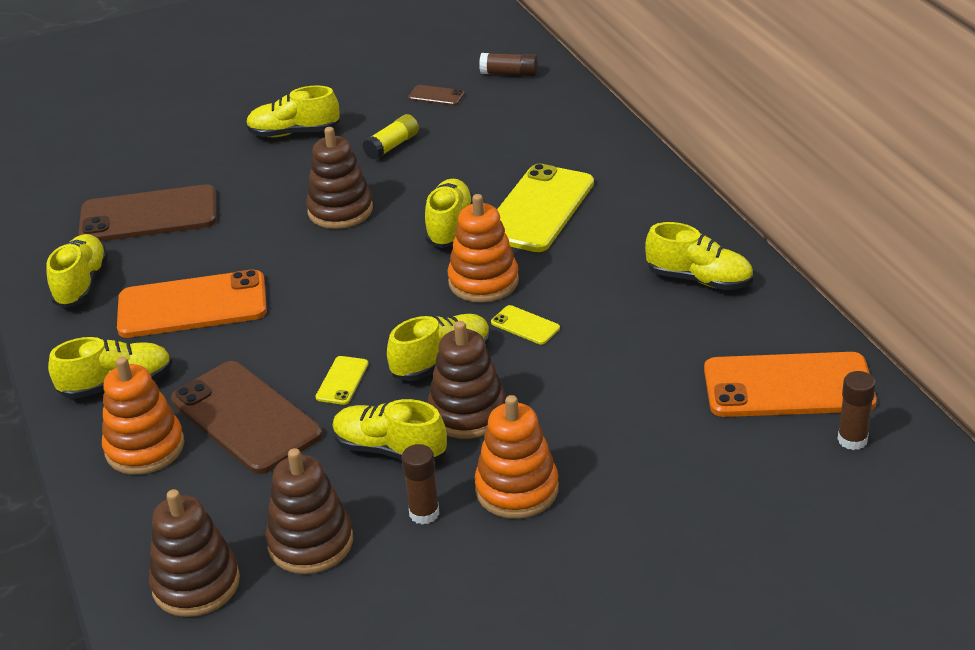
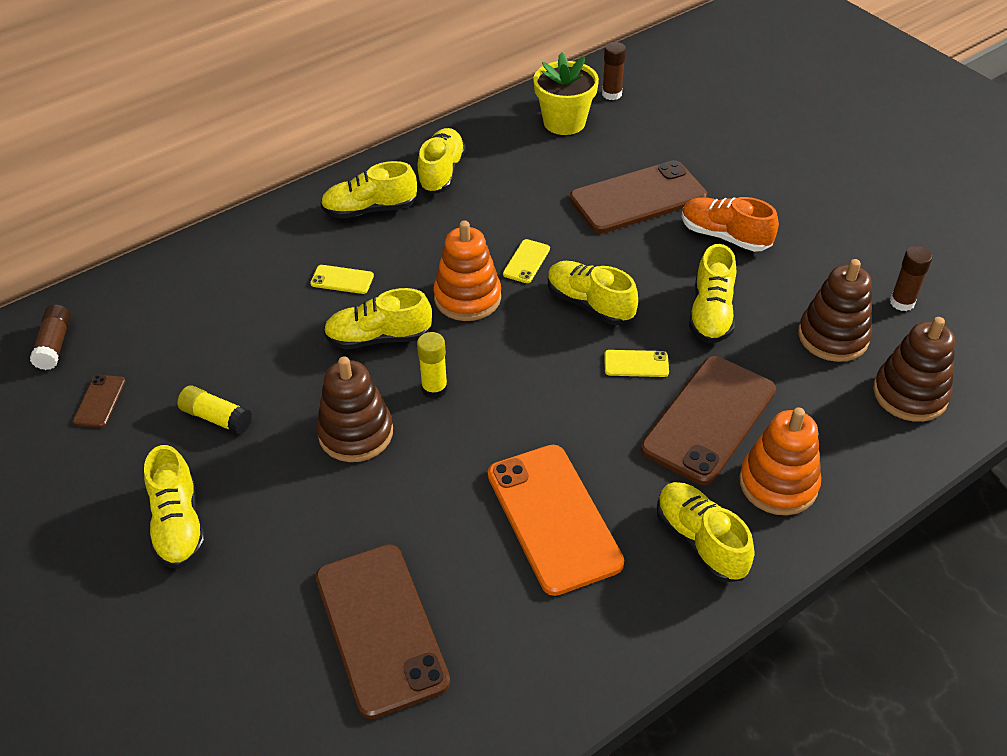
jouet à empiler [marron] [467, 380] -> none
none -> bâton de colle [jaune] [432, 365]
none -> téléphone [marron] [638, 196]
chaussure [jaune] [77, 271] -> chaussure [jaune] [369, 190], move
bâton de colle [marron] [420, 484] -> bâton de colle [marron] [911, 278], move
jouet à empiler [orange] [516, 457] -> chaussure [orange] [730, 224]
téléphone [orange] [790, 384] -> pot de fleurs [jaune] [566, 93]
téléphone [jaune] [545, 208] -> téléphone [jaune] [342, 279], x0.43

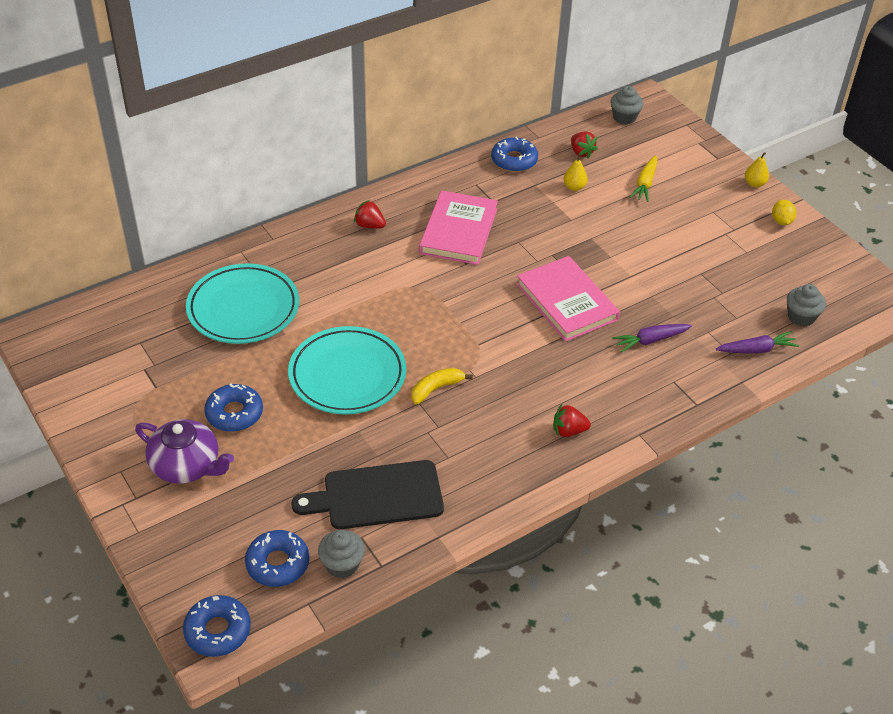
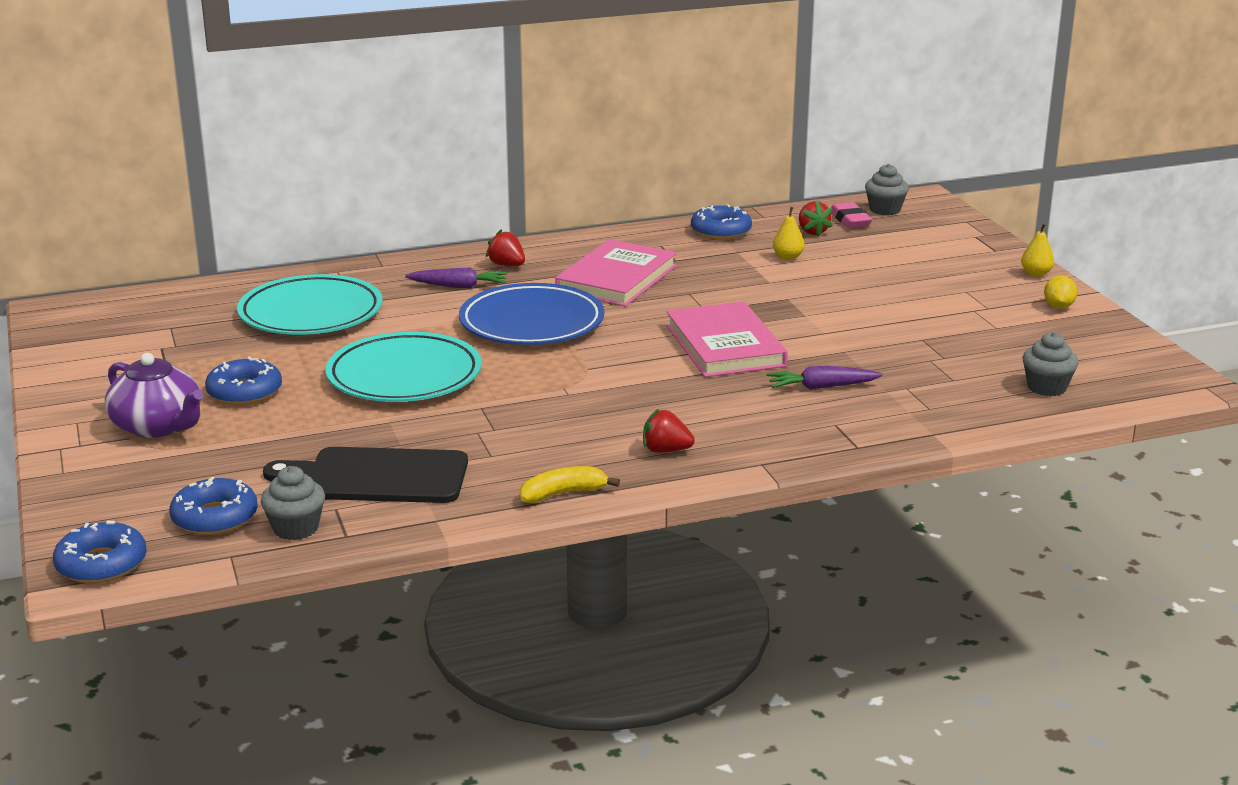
carotte [jaune] [643, 178] -> none
none -> assiette [bleu] [531, 314]
none -> gomme [rose] [851, 215]
banane [jaune] [442, 386] -> banane [jaune] [570, 484], move
carotte [violet] [757, 342] -> carotte [violet] [456, 277], move

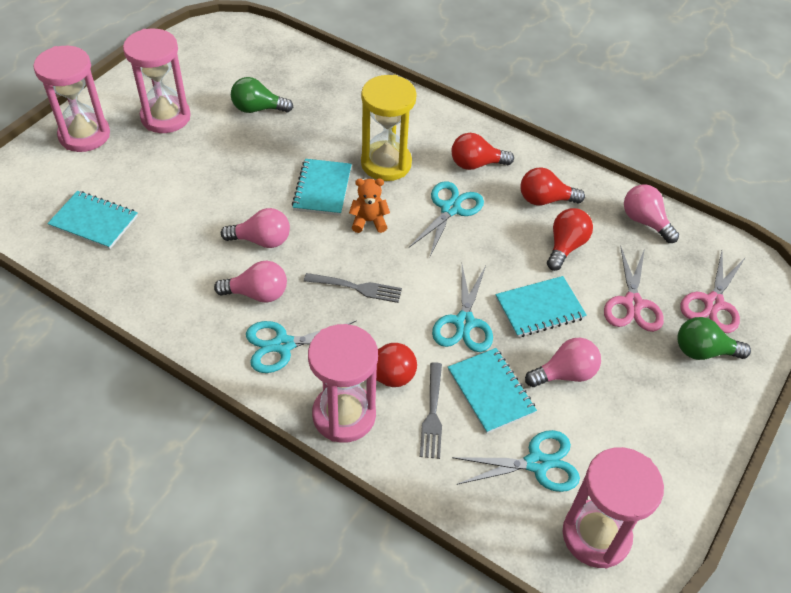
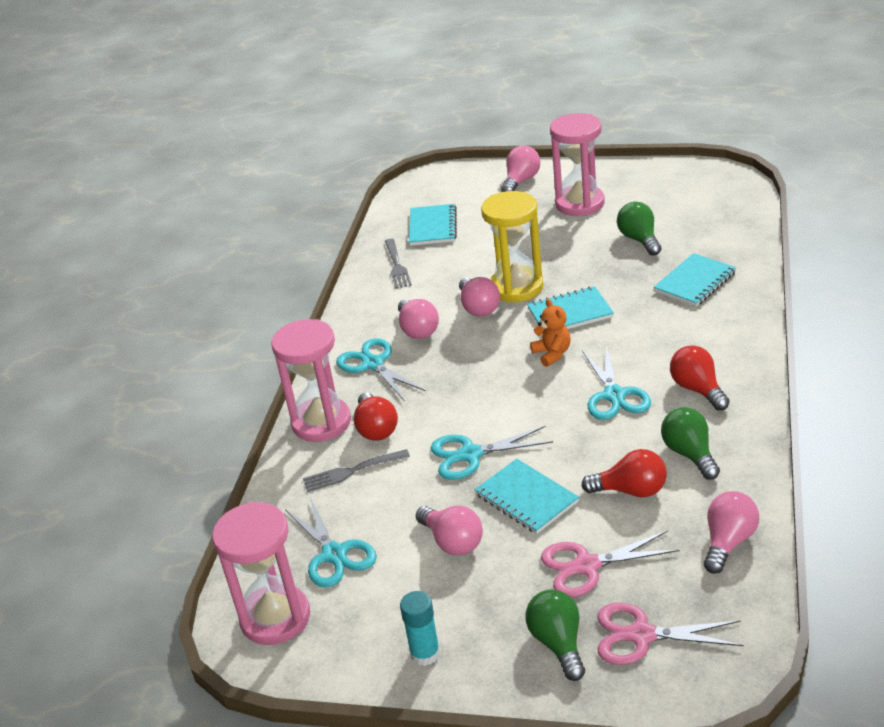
none -> bâton de colle [turquoise] [420, 628]
fourchette [gris] [353, 288] -> fourchette [gris] [398, 264], move
sablier [jaune] [388, 128] -> sablier [jaune] [512, 247], move
carnet [turquoise] [492, 391] -> carnet [turquoise] [695, 279], move
sablier [rose] [71, 99] -> ampoule [rose] [521, 168]
ampoule [rouge] [553, 186] -> ampoule [vert] [690, 443]
ciseaux [turquoise] [446, 219] -> ciseaux [turquoise] [616, 382], 75 degrees clockwise

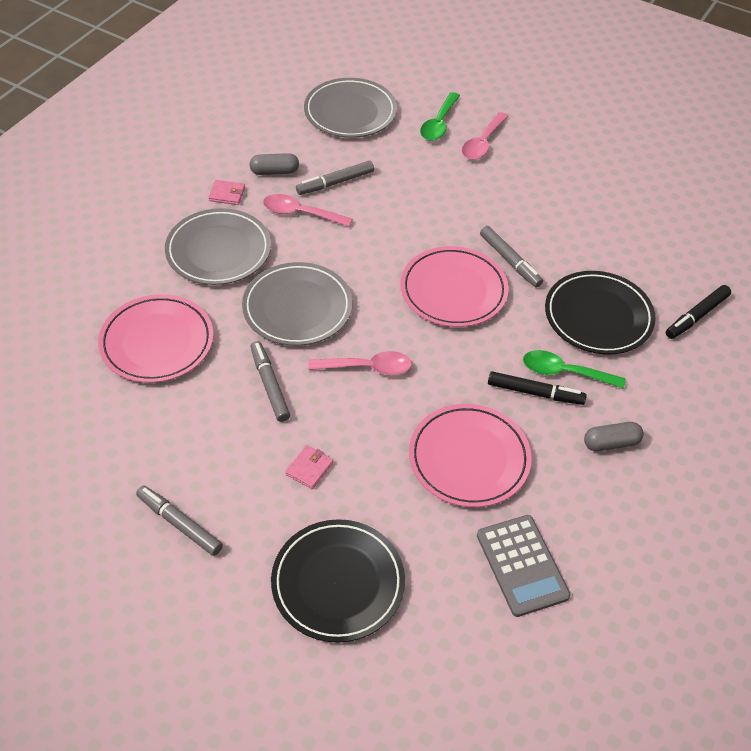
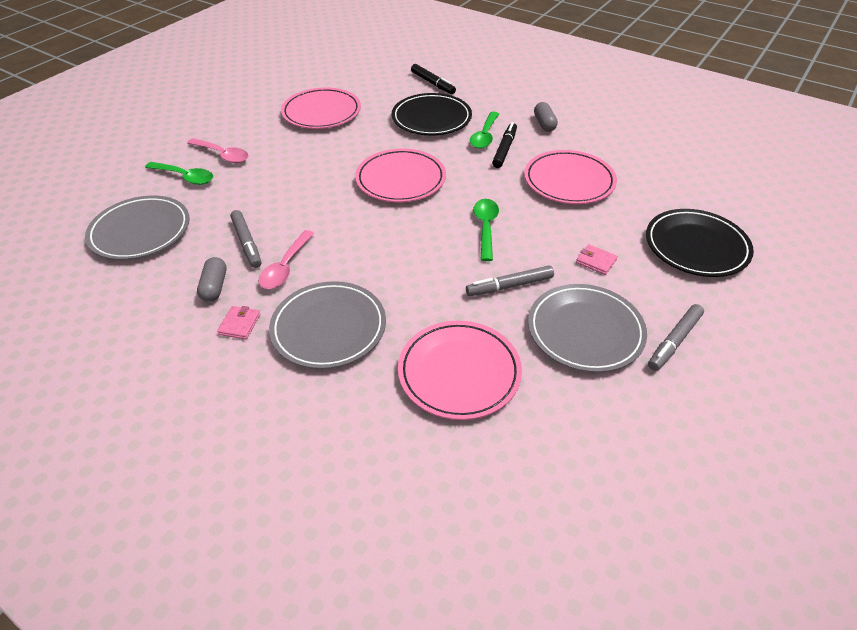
calculatrice [gris] [524, 566] -> none
feutre [gris] [511, 257] -> none
none -> assiette [rose] [321, 108]
assiette [gris] [297, 304] -> assiette [gris] [587, 328], move
cuillère [rose] [360, 363] -> cuillère [vert] [486, 230]

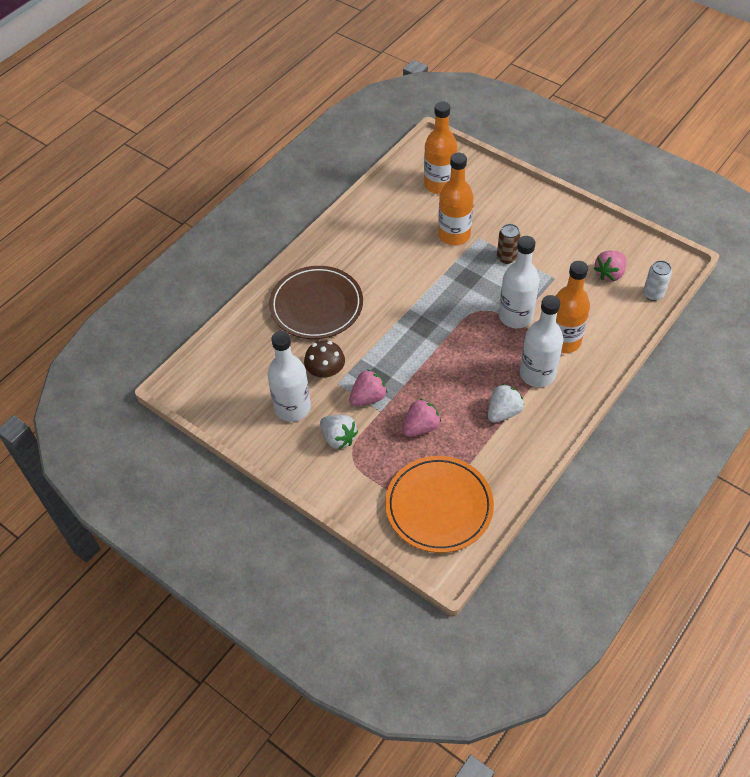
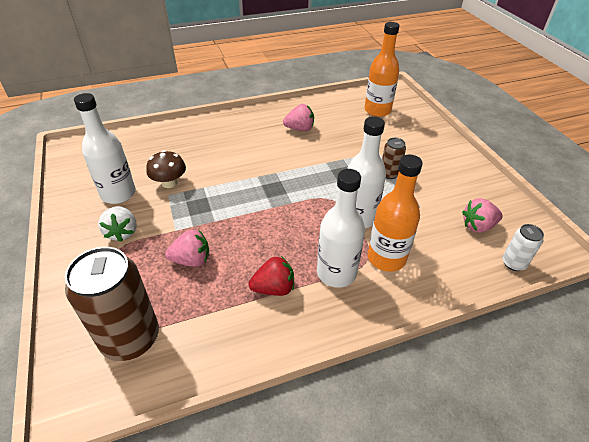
assiette [marron] [316, 302] -> none
bouteille [orange] [456, 199] -> none
fraise [rose] [368, 387] -> fraise [rose] [298, 117], move
assiette [orange] [439, 504] -> canette [marron] [112, 304]
fraise [blanc] [506, 403] -> fraise [rouge] [271, 276]

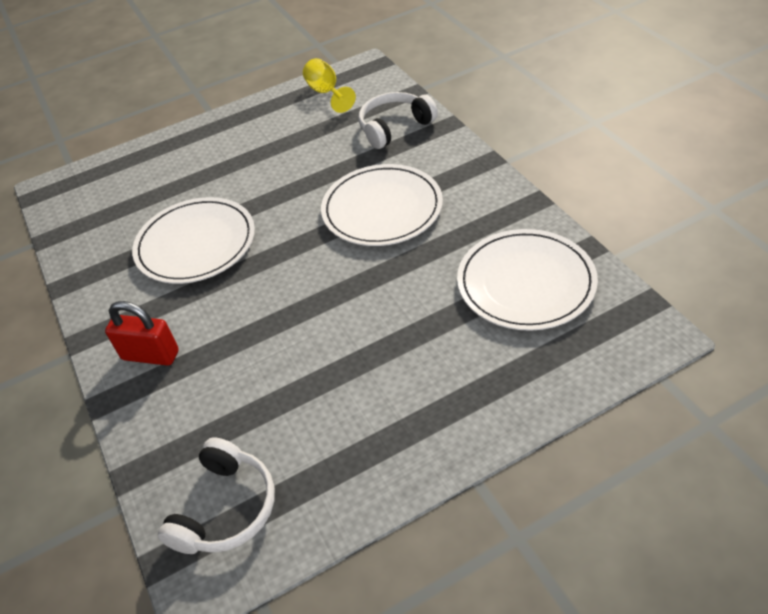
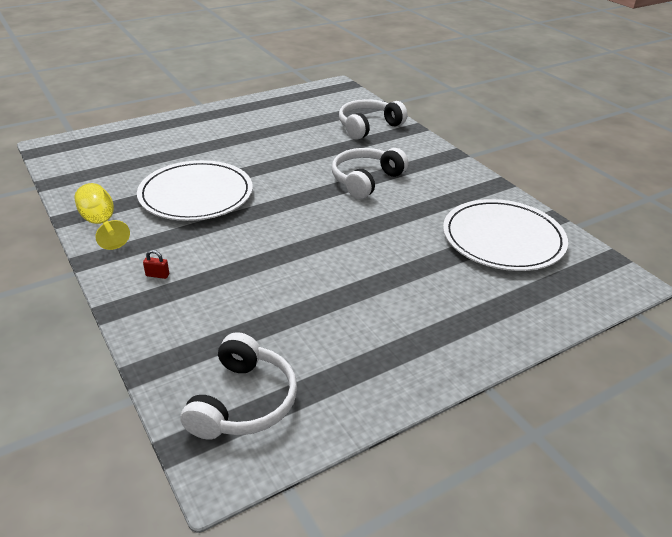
verre à pied [jaune] [329, 85] -> verre à pied [jaune] [102, 216], move
assiette [blanc] [382, 205] -> casque audio [blanc] [370, 173]
cadenas [rouge] [142, 333] -> cadenas [rouge] [156, 264], x0.41

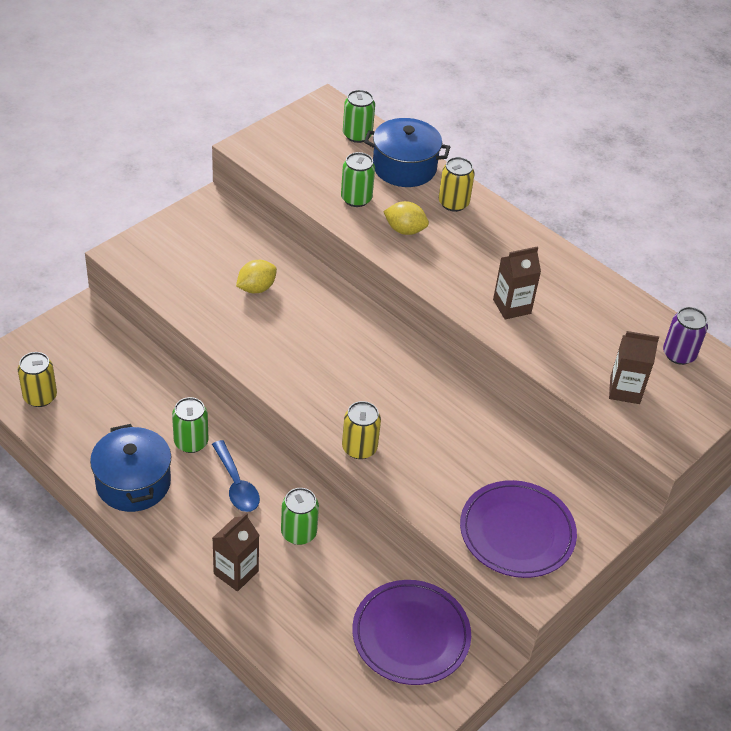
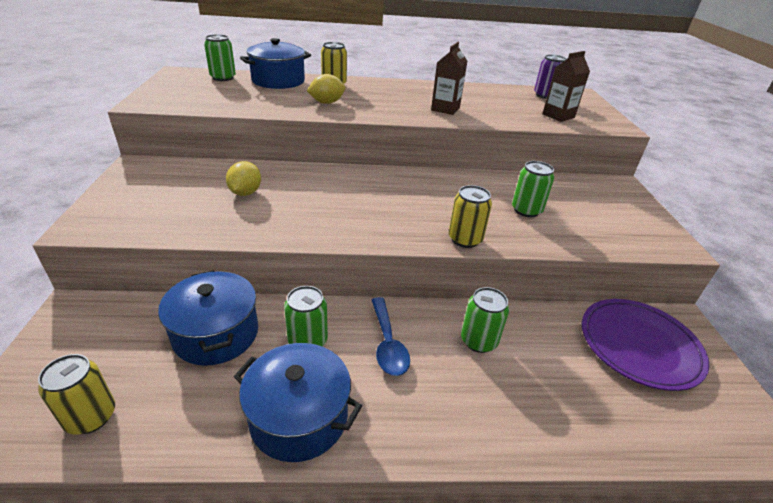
brique de lait [marron] [236, 552] -> none
assiette [violet] [518, 529] -> none
none -> marmite [bleu] [208, 318]
canette [vert] [358, 179] -> canette [vert] [533, 189], move
cuillère [bleu] [236, 476] -> cuillère [bleu] [391, 336], 60 degrees clockwise

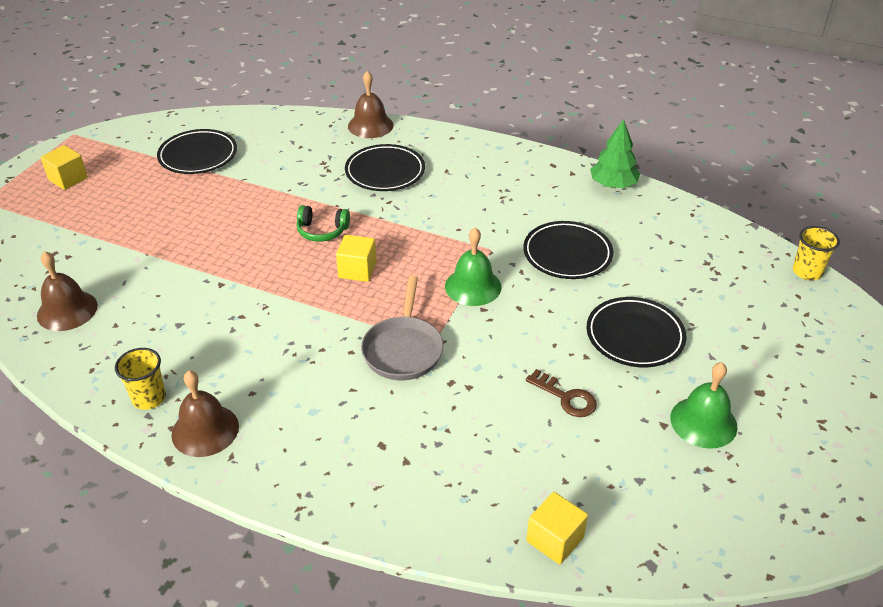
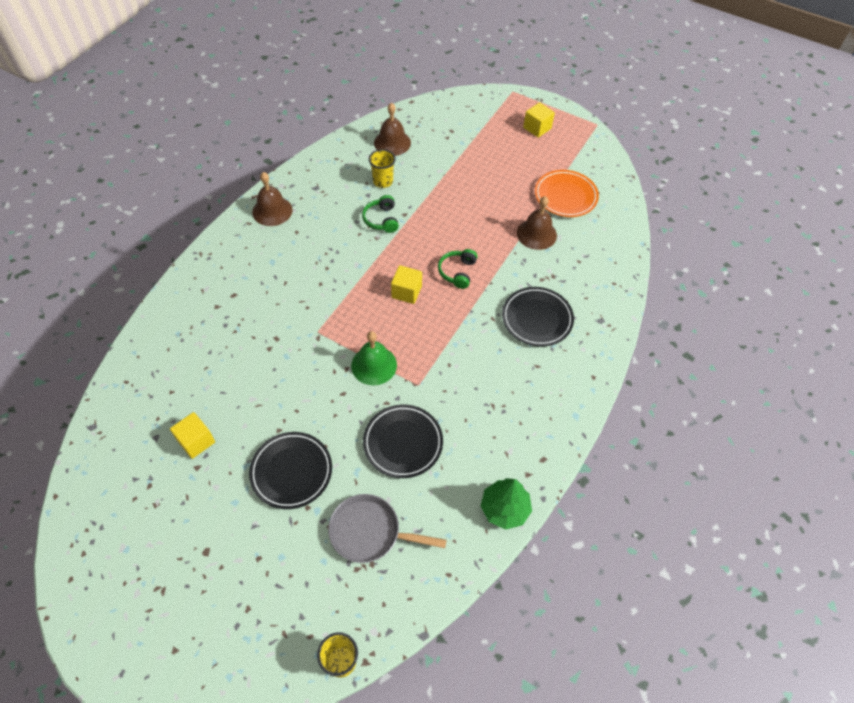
clé [marron] [561, 393] -> none
cloche [vert] [703, 405] -> none
none -> casque audio [vert] [380, 214]
gobelet [jaune] [140, 379] -> gobelet [jaune] [382, 168], move
cloche [marron] [371, 104] -> cloche [marron] [537, 223], move
poêle [gris] [402, 327] -> poêle [gris] [387, 528], move
cube [jaune] [557, 528] -> cube [jaune] [192, 435], move
assiette [noir] [197, 151] -> assiette [orange] [567, 193]

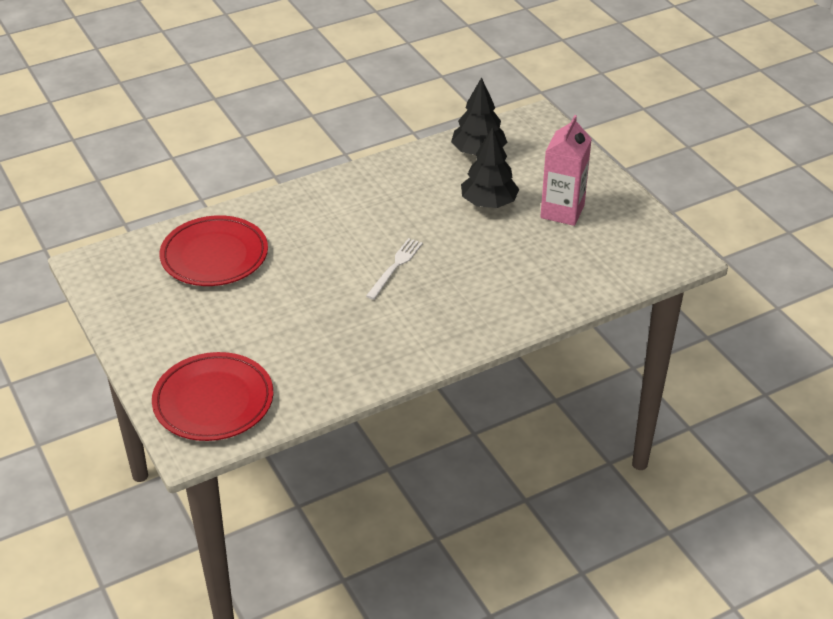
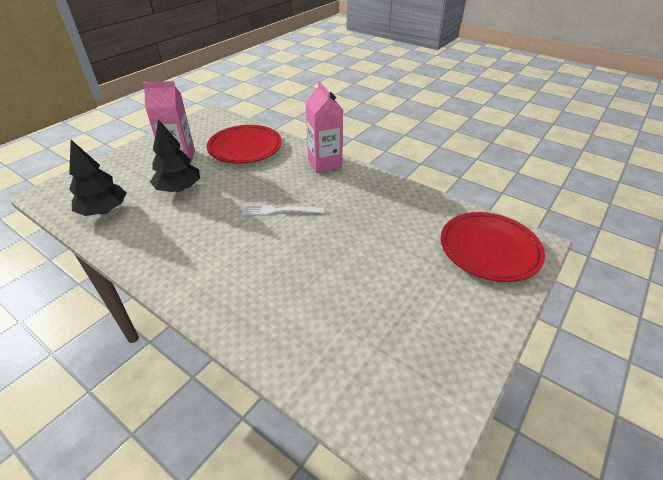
none -> brique de lait [rose] [324, 127]
assiette [rouge] [214, 250] -> assiette [rouge] [244, 144], move

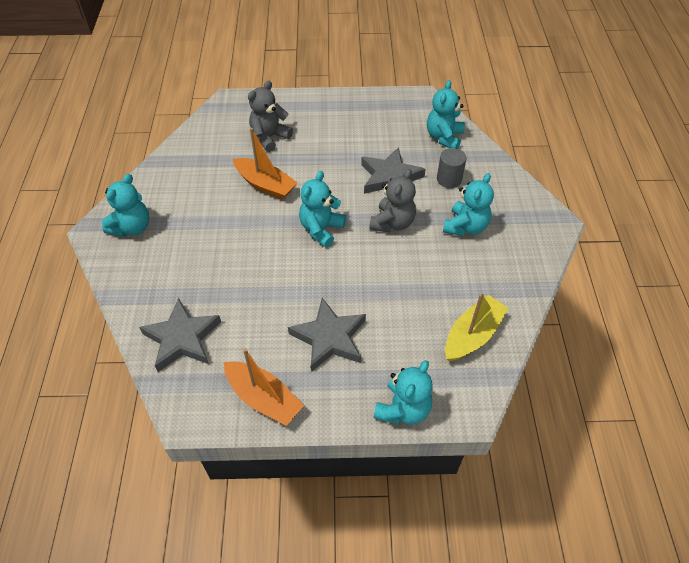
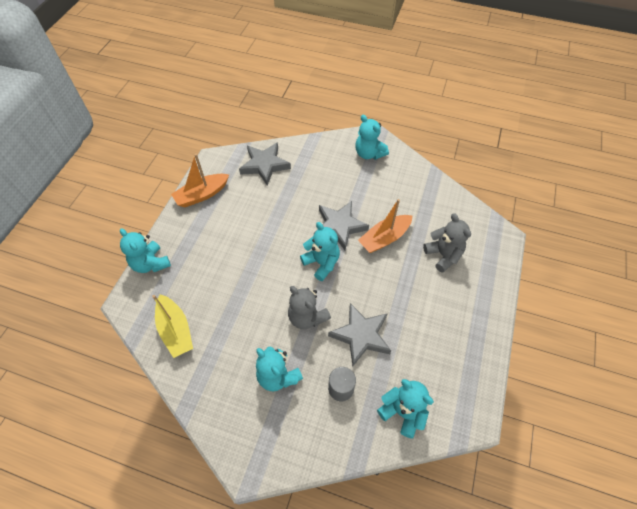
étoile [gris] [327, 335] -> étoile [gris] [341, 225], move

